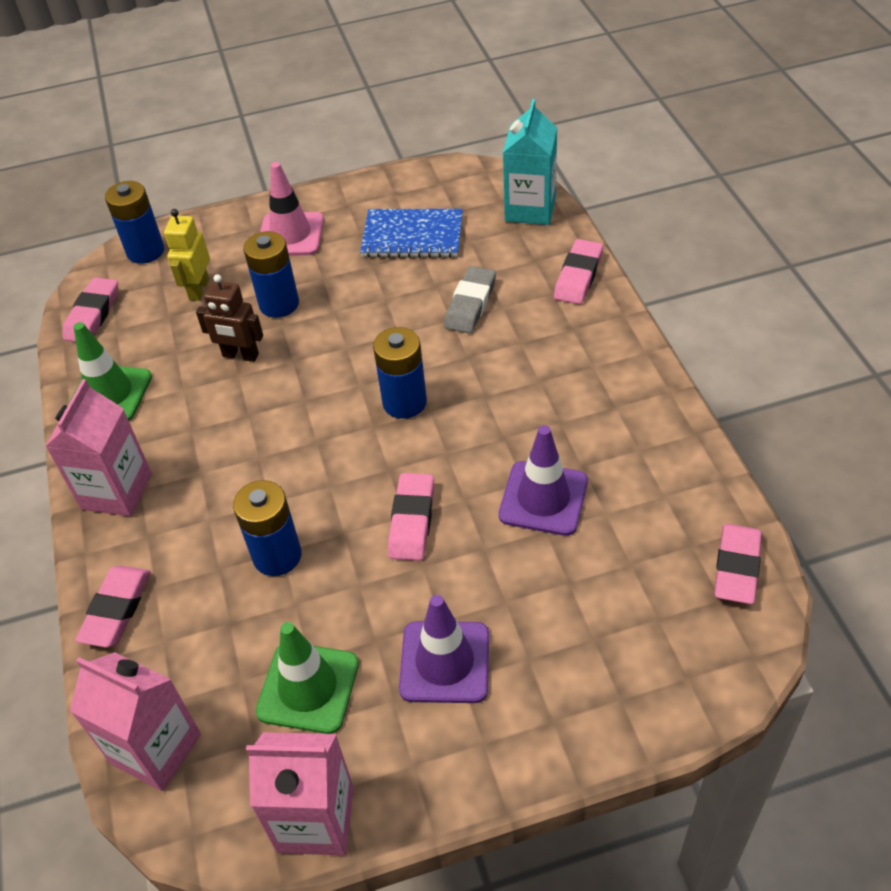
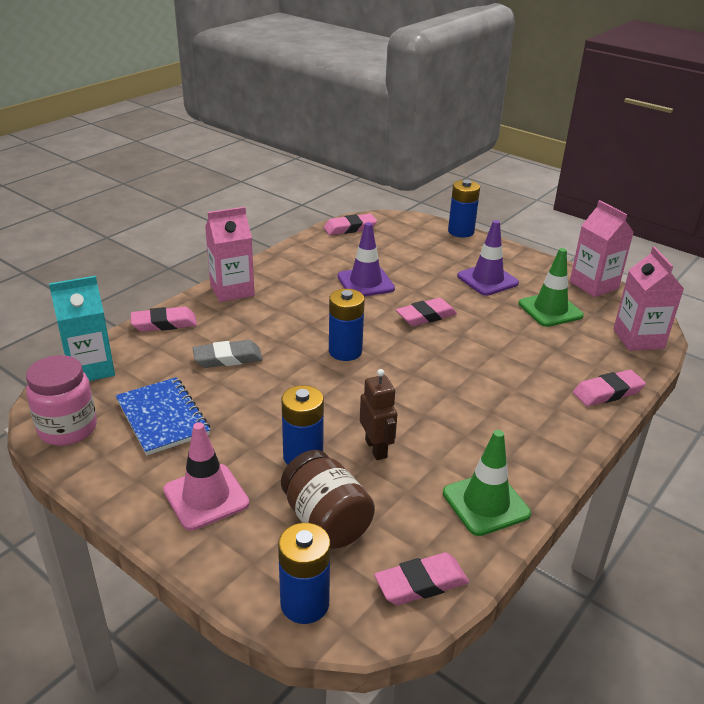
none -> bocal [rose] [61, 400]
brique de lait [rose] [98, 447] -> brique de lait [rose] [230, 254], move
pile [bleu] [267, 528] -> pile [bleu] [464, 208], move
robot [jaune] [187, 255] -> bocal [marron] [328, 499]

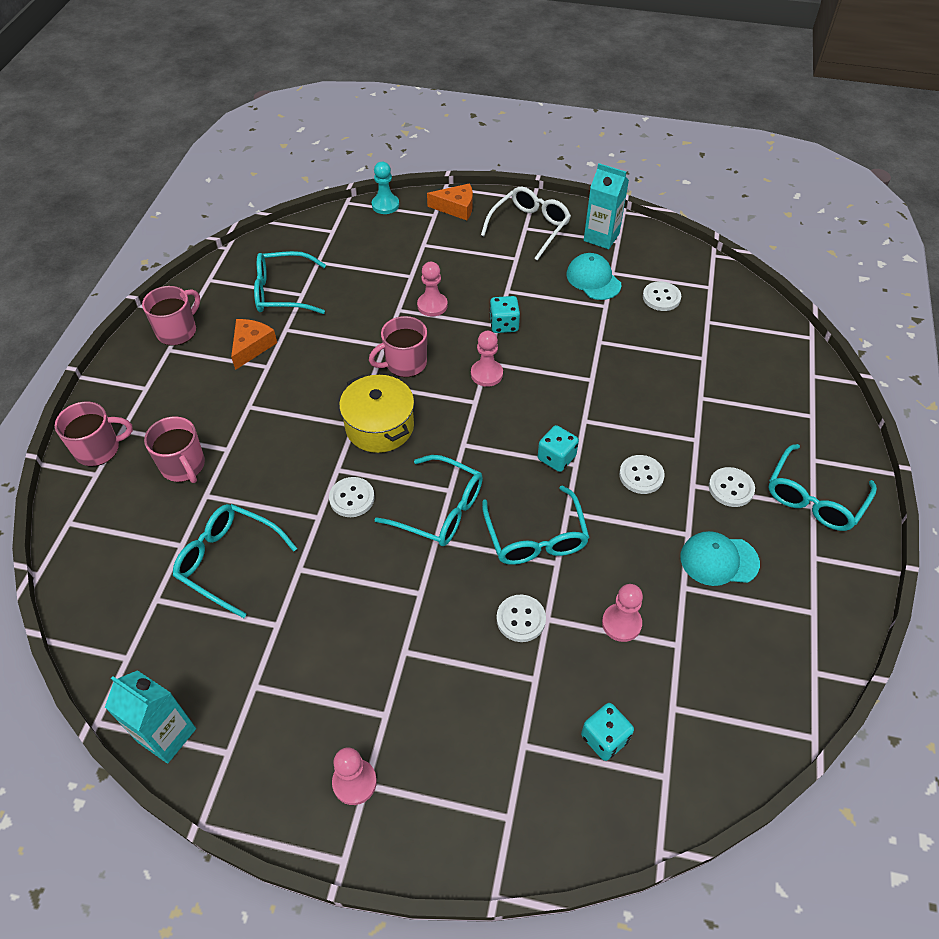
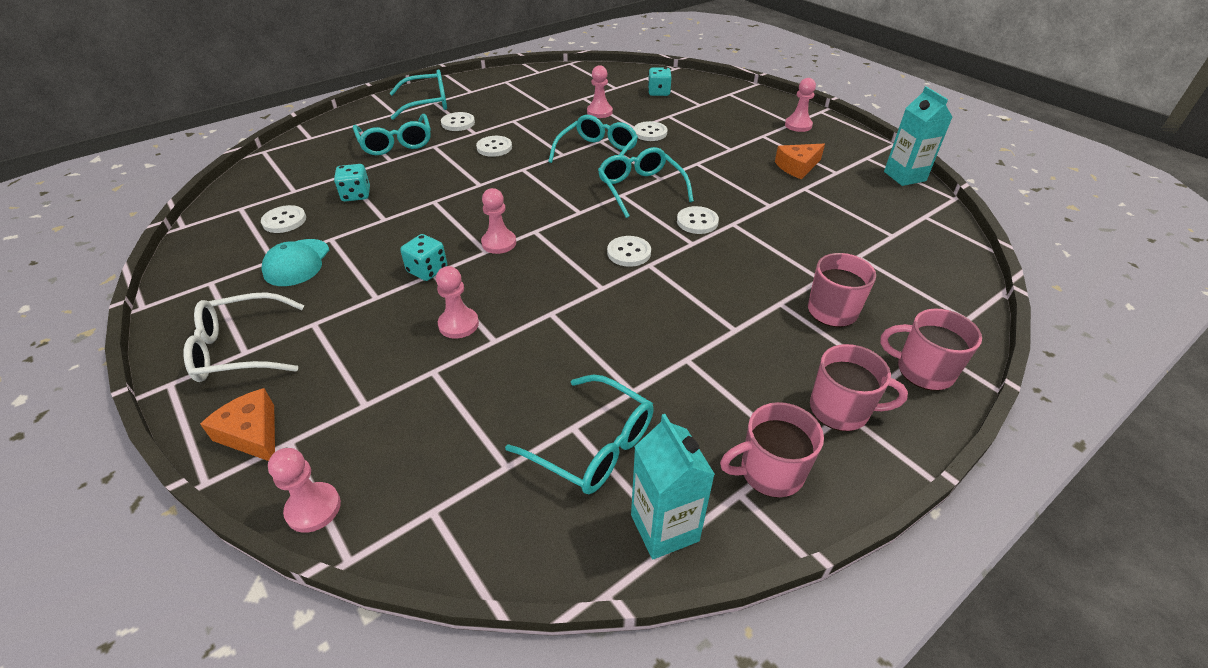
casquette [turquoise] [720, 558] -> none
lunettes [turquoise] [235, 561] -> lunettes [turquoise] [392, 134], move
fromage [orange] [254, 344] -> fromage [orange] [800, 161], move
tasse [rose] [398, 346] -> tasse [rose] [859, 387], move
dé [turquoise] [558, 448] -> dé [turquoise] [352, 182], move
brique de lait [turquoise] [606, 206] -> brique de lait [turquoise] [673, 486], move
marmite [jaune] [376, 414] -> bouton [blanc] [629, 251]
pion [turquoise] [385, 188] -> pion [rose] [304, 490]

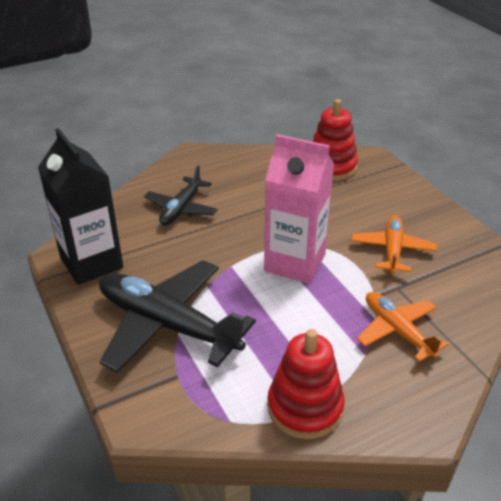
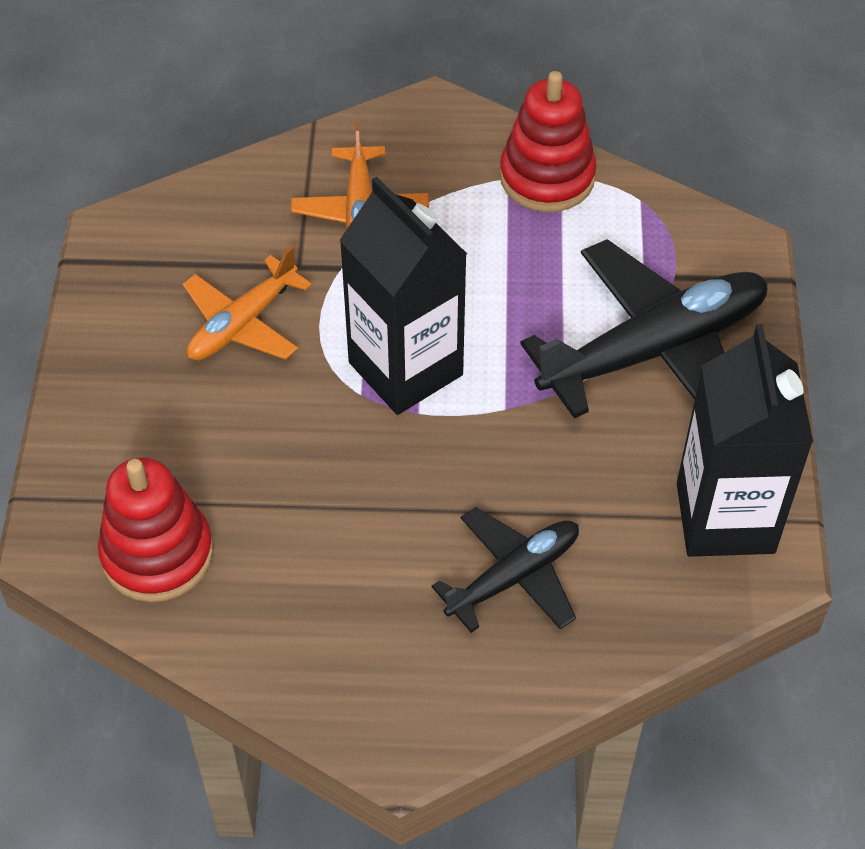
brique de lait [rose] [299, 209] -> brique de lait [noir] [403, 296]
avion [noir] [177, 316] -> avion [noir] [644, 328], 90 degrees counterclockwise

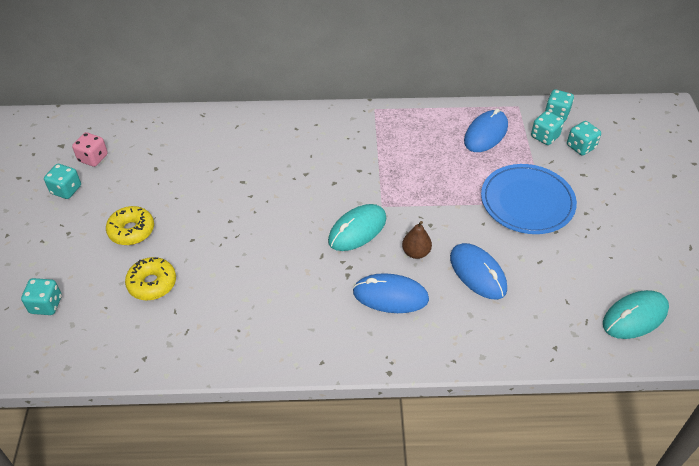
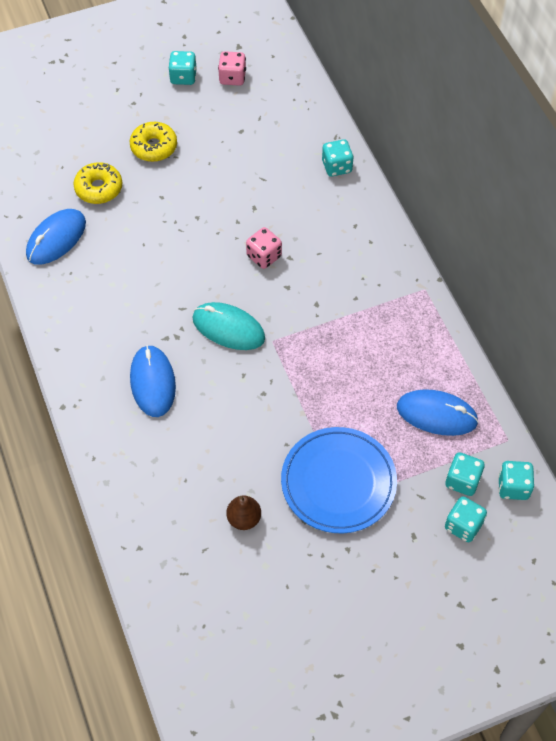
souris [turquoise] [636, 314] -> none
none -> dé [rose] [264, 248]
dé [turquoise] [41, 296] -> dé [turquoise] [338, 158], move
poire [marron] [417, 240] -> poire [marron] [243, 512], move
souris [bleu] [478, 271] -> souris [bleu] [56, 237], move

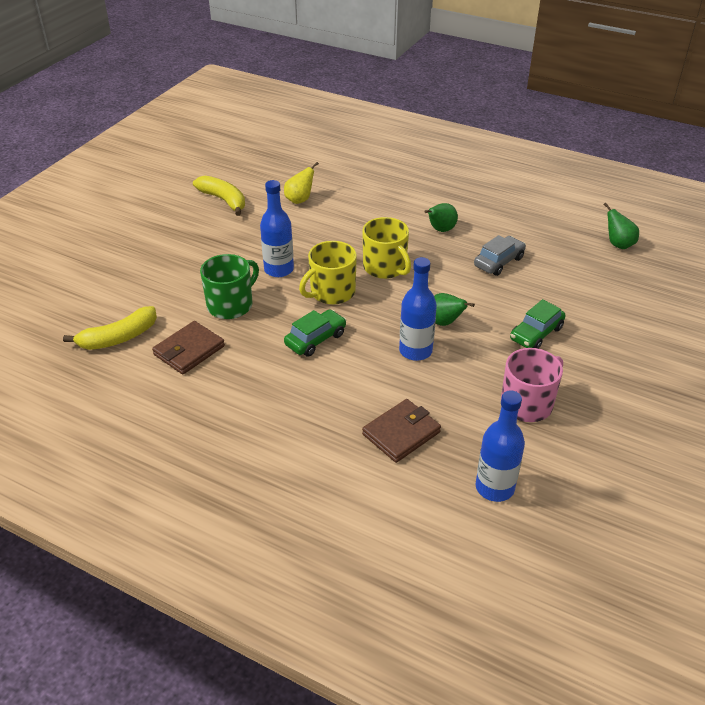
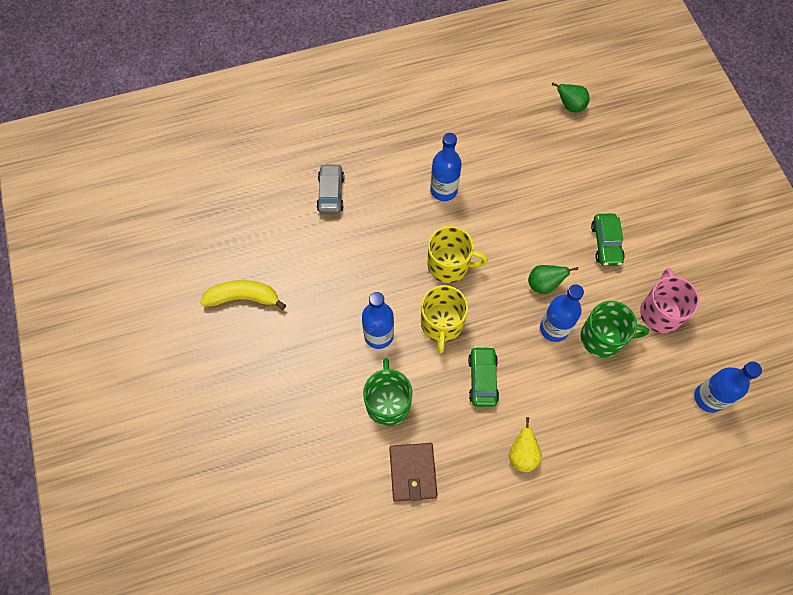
banane [jaune] [110, 328] -> none
portefeuille [marron] [401, 431] -> none
none -> tasse [vert] [614, 329]
poire [jaune] [301, 183] -> poire [jaune] [525, 444], move
voiture [gris] [500, 255] -> voiture [gris] [330, 189], move
poire [vert] [441, 217] -> bouteille [bleu] [446, 167]

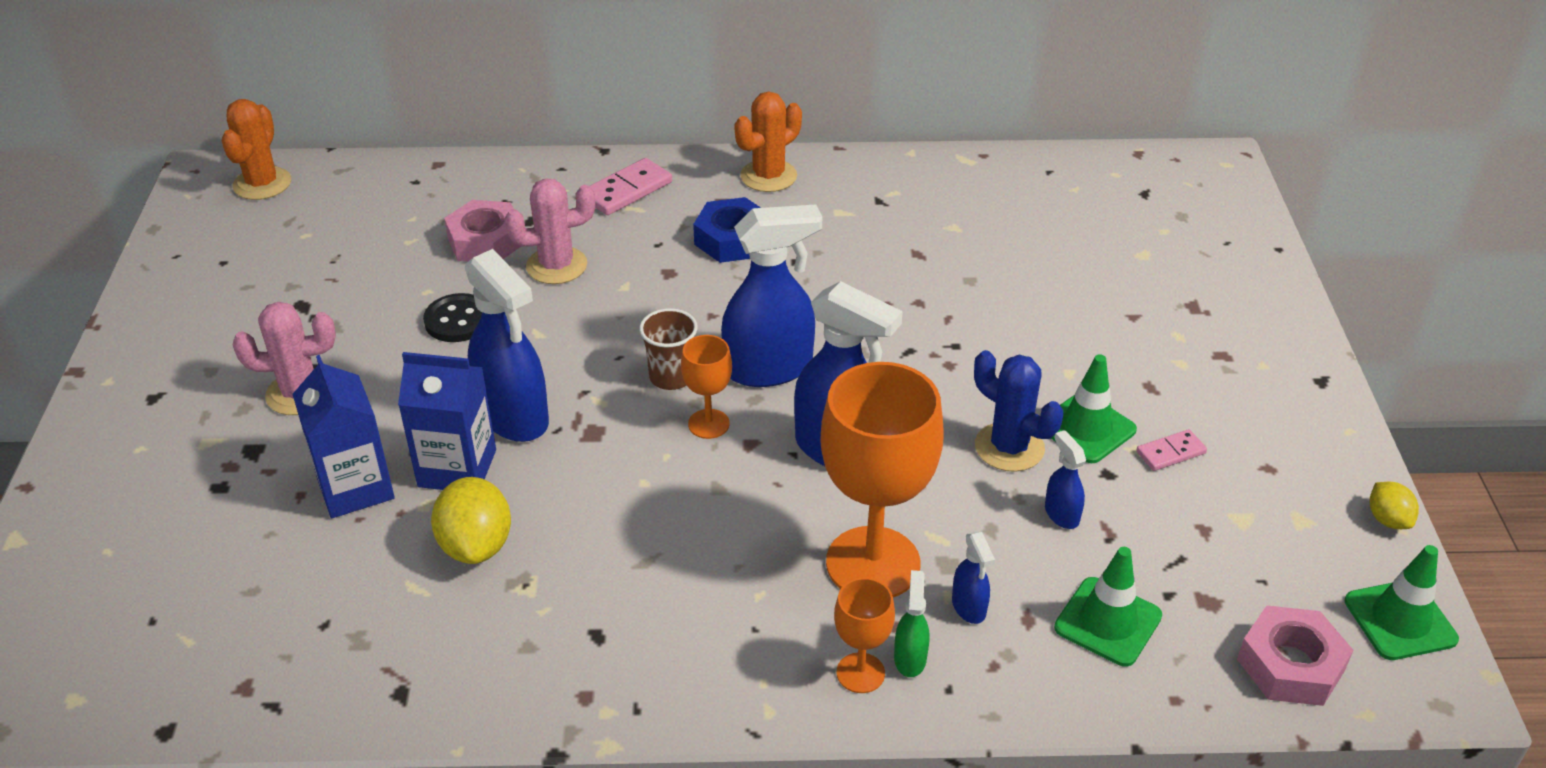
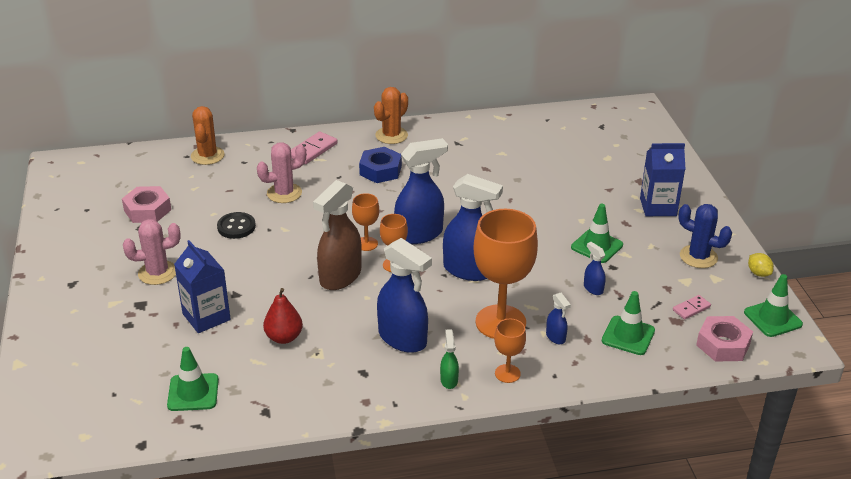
none -> cône de chantier [vert] [193, 379]
none -> vaporisateur [marron] [337, 235]
cactus [orange] [256, 149] -> cactus [orange] [208, 135], move
brique de lait [bleu] [447, 421] -> brique de lait [bleu] [662, 179], move
écrou [rose] [482, 231] -> écrou [rose] [146, 204], move
vaporisateur [bleu] [507, 345] -> vaporisateur [bleu] [404, 295], move
vaporisateur [vert] [912, 623] -> vaporisateur [vert] [449, 359], move
cactus [bleu] [1018, 411] -> cactus [bleu] [705, 236], move
domino [rose] [1171, 450] -> domino [rose] [692, 307], move
citron [jaune] [471, 520] -> poire [rouge] [283, 316]
gobelet [marron] [668, 349] -> verre à pied [orange] [365, 222]

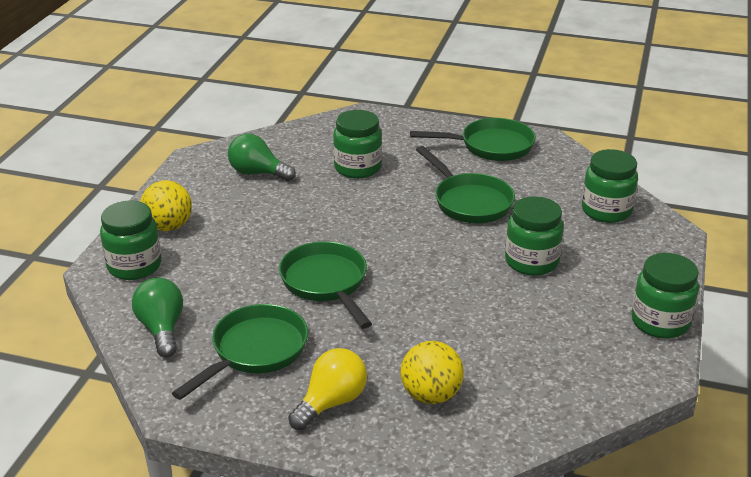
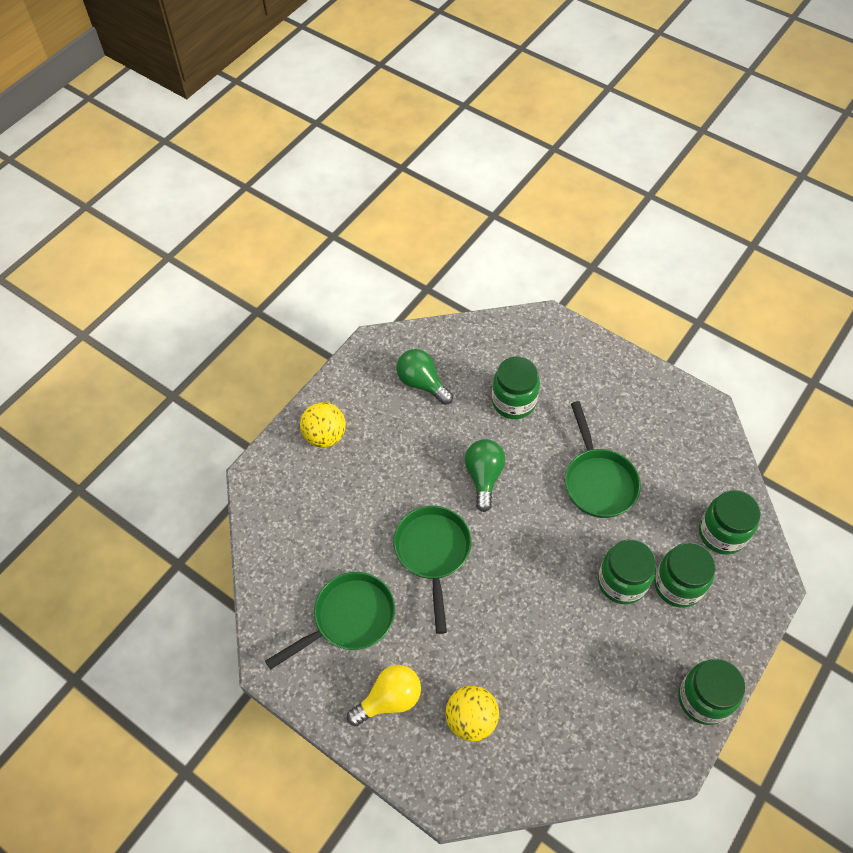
poêle [vert] [473, 139] -> none
bocal [vert] [131, 240] -> bocal [vert] [684, 575], move
ampoule [vert] [157, 318] -> ampoule [vert] [485, 475], move

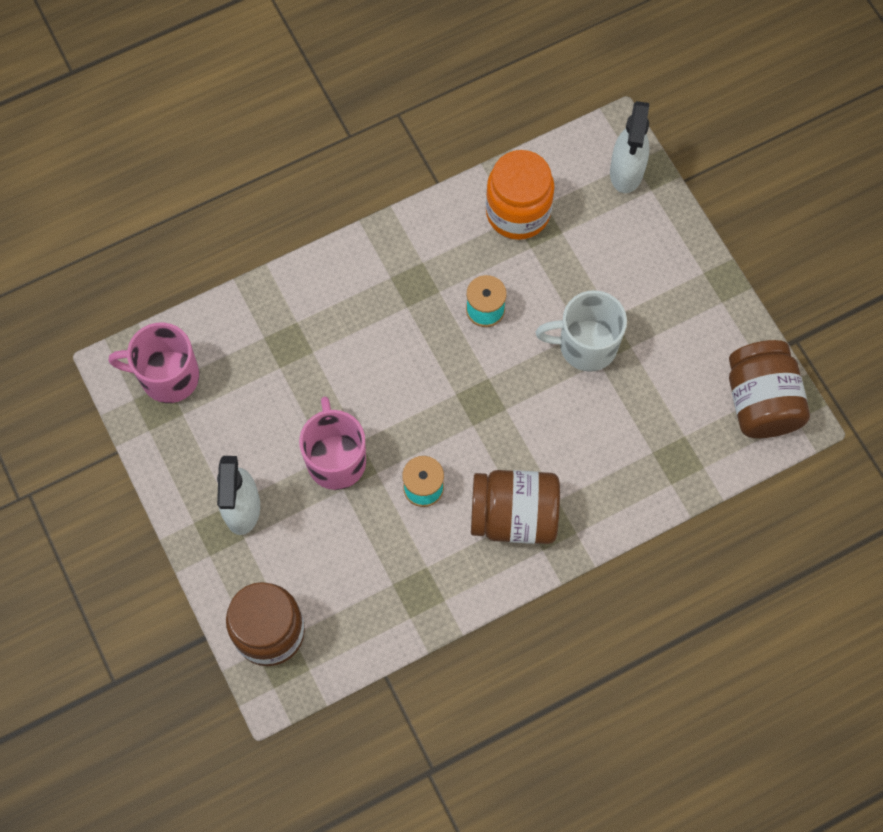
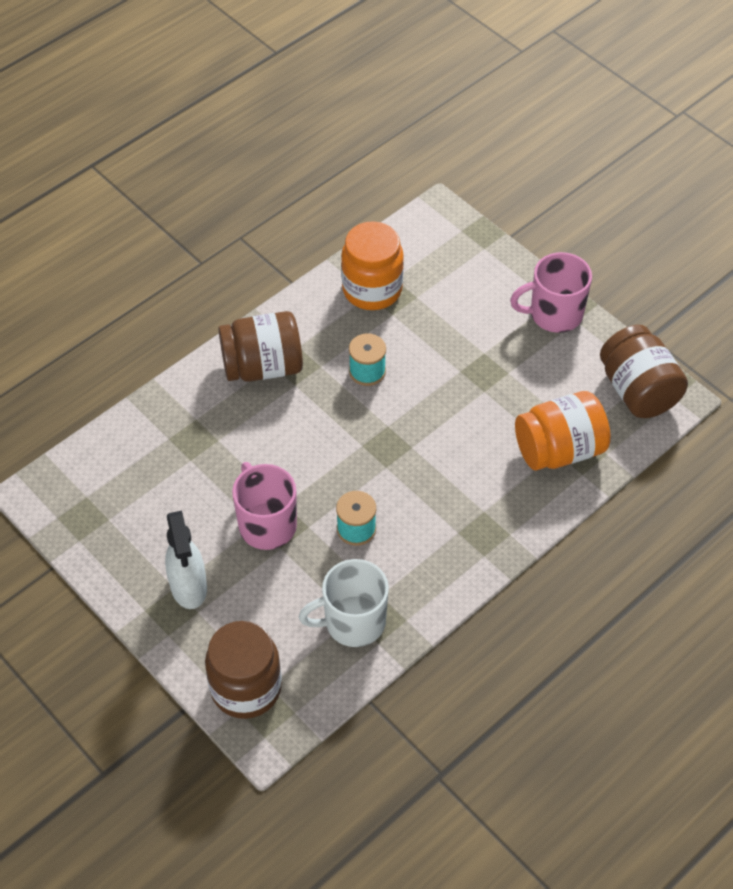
vaporisateur [blanc] [629, 147] -> none
none -> bocal [orange] [563, 431]
tasse [rose] [154, 362] -> tasse [rose] [551, 292], move
bocal [marron] [515, 507] -> bocal [marron] [260, 346], move
tasse [blanc] [581, 331] -> tasse [blanc] [344, 603], move

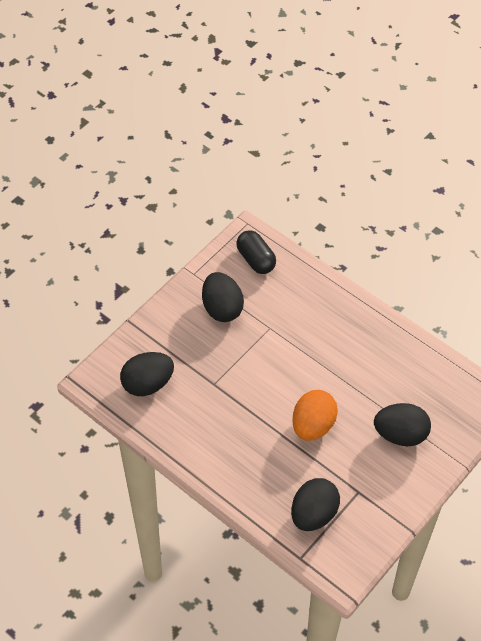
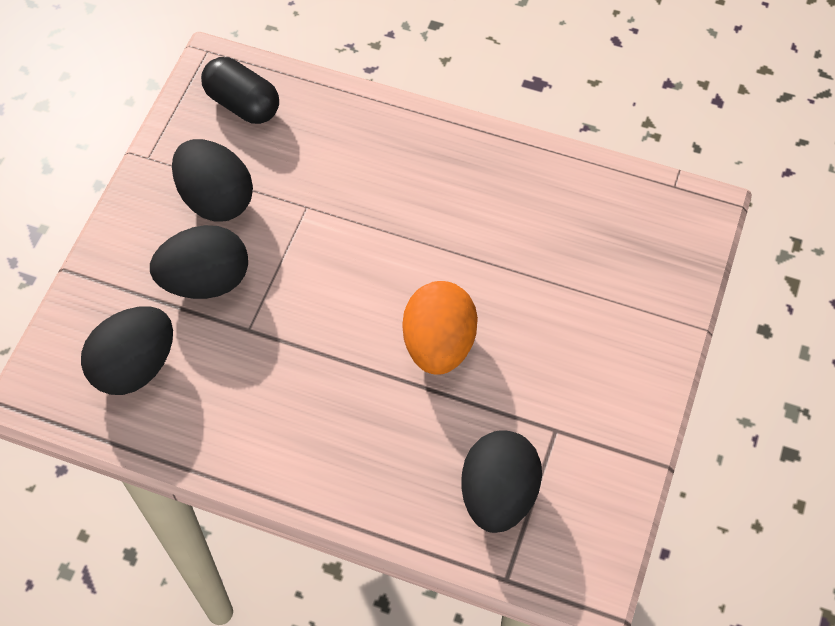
œuf [noir] [402, 424] -> œuf [noir] [199, 262], move

